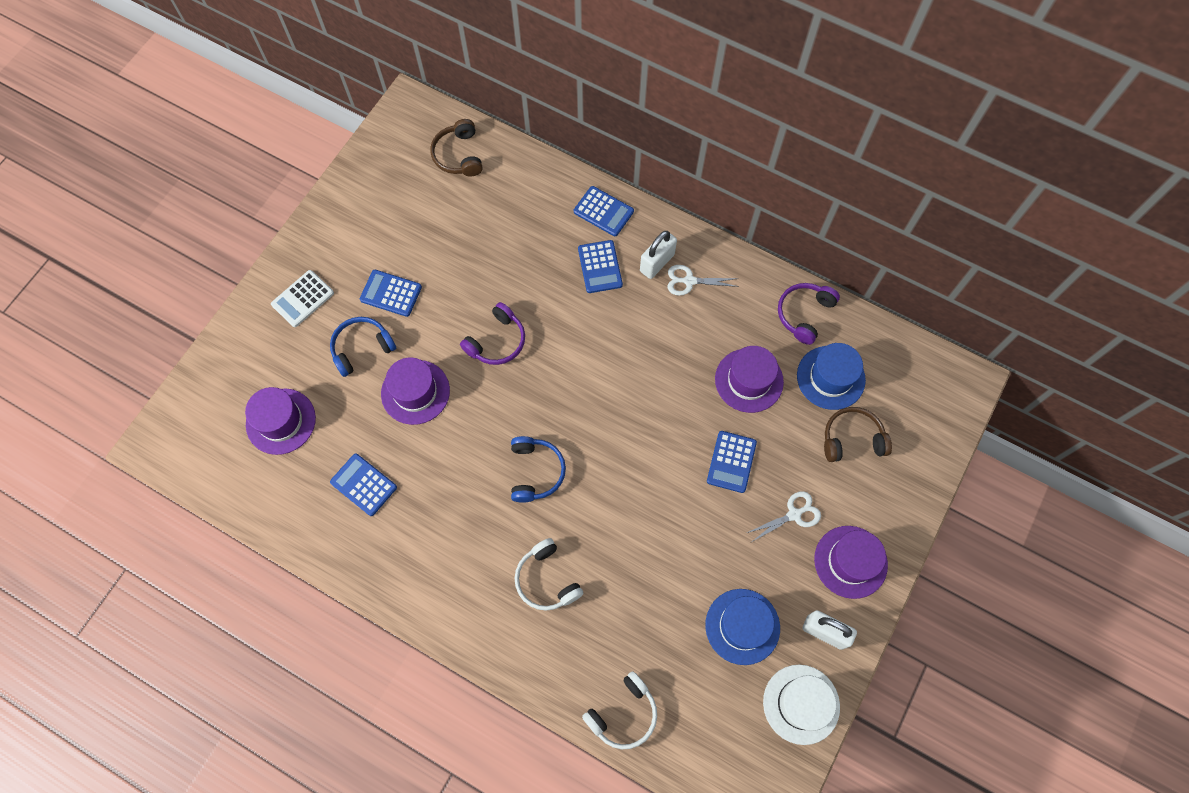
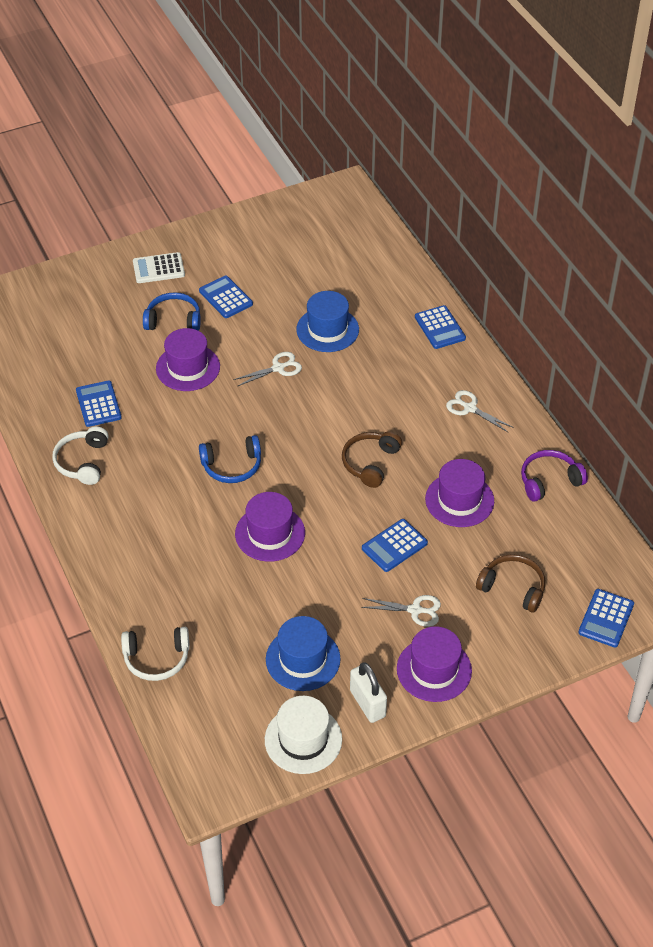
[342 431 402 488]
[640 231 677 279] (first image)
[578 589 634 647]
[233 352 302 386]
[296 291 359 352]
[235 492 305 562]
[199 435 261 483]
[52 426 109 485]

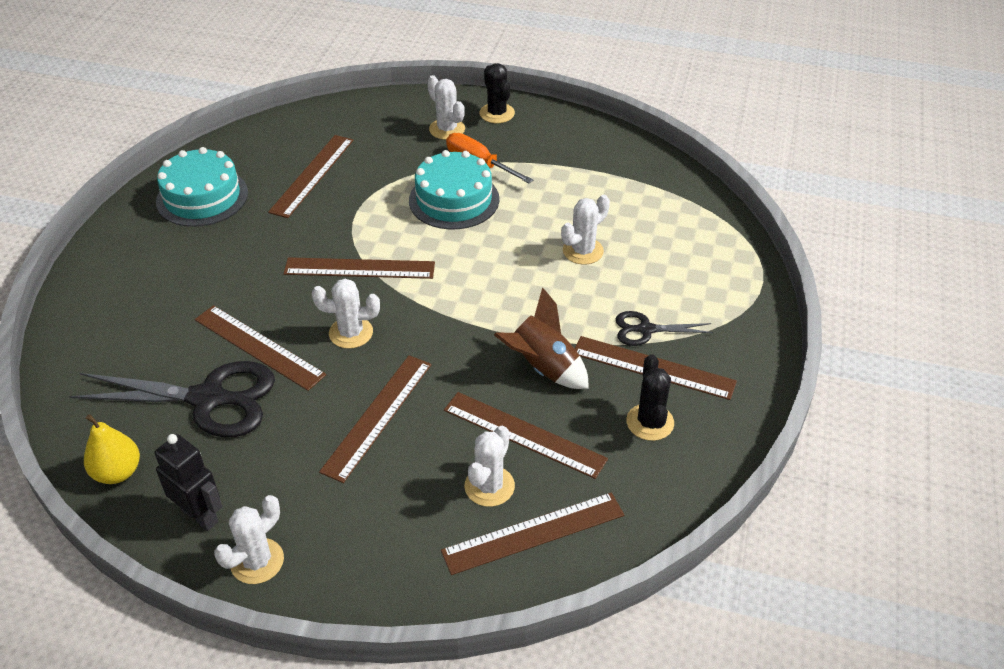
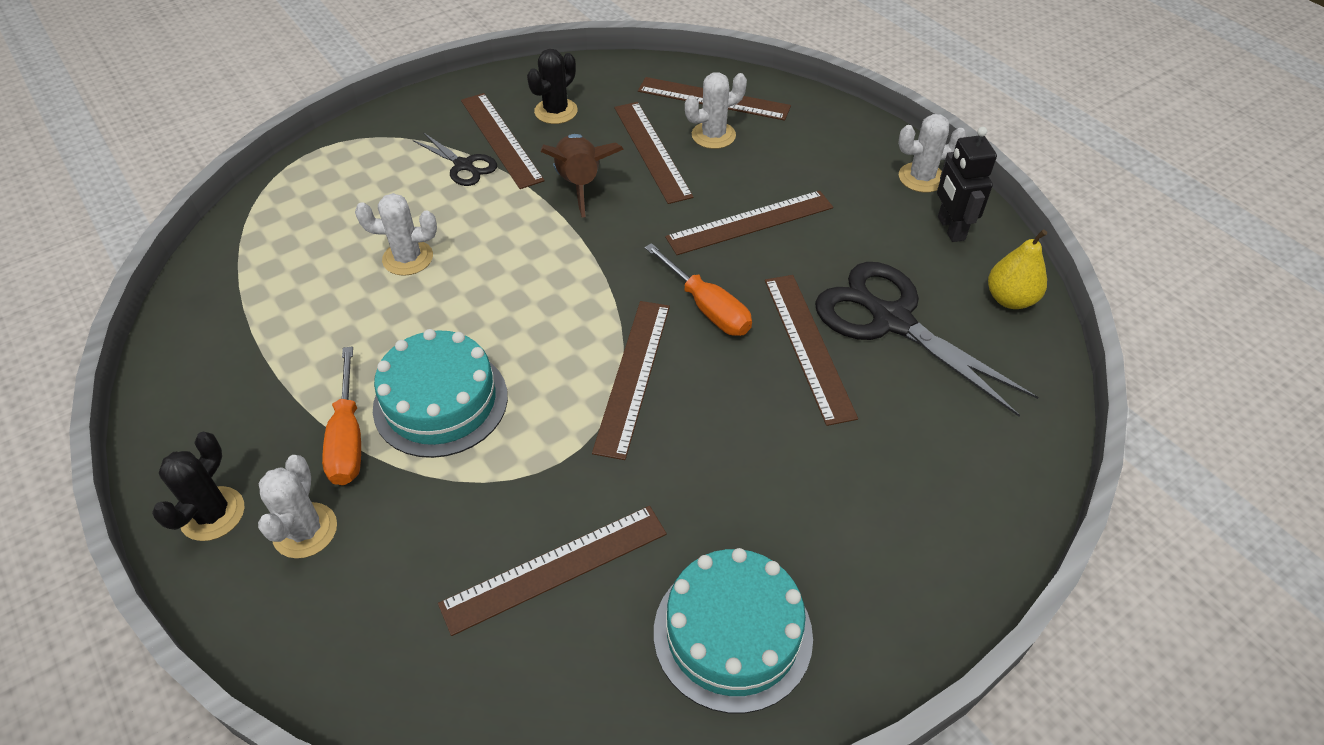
[592 301 670 460]
[645 243 752 336]

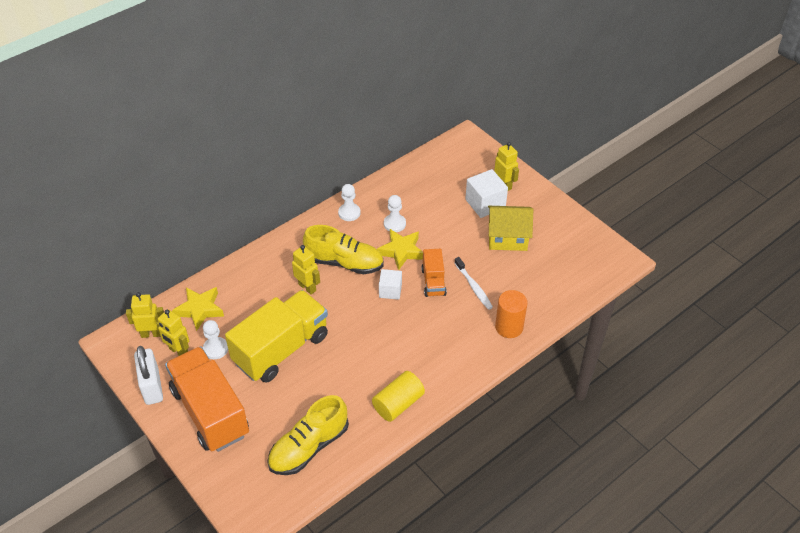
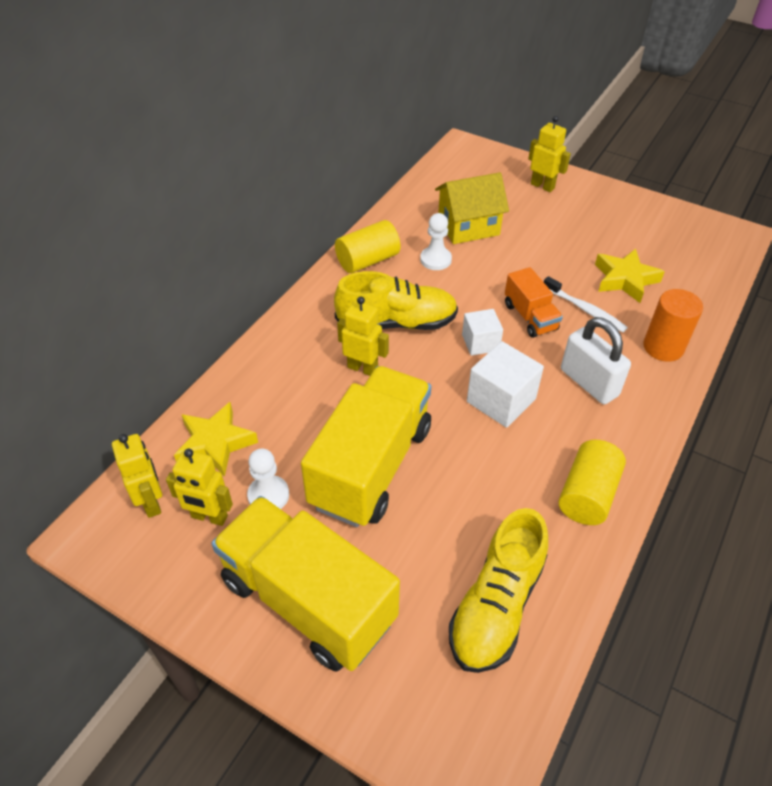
[467 341 544 428]
[335 220 400 273]
[435 172 509 244]
[595 249 665 303]
[112 434 162 518]
[561 317 631 404]
[212 496 400 671]

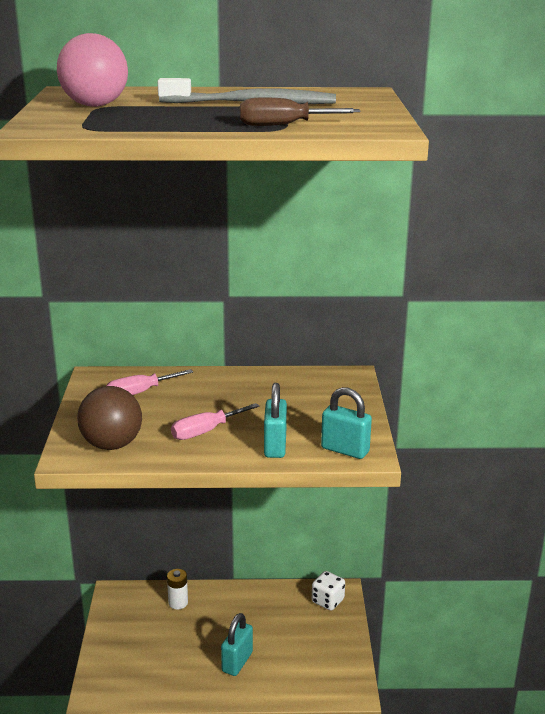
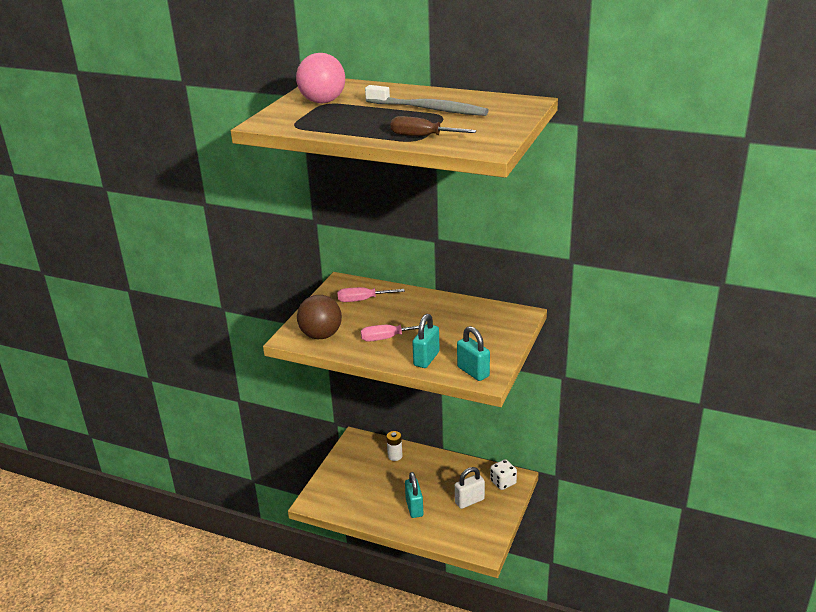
[405 472 423 518]
[455 467 485 509]

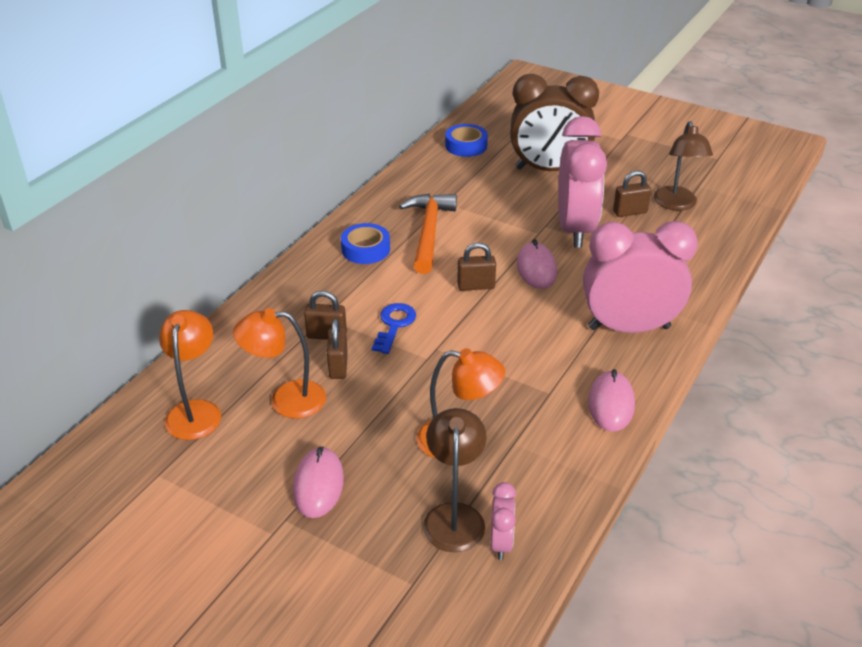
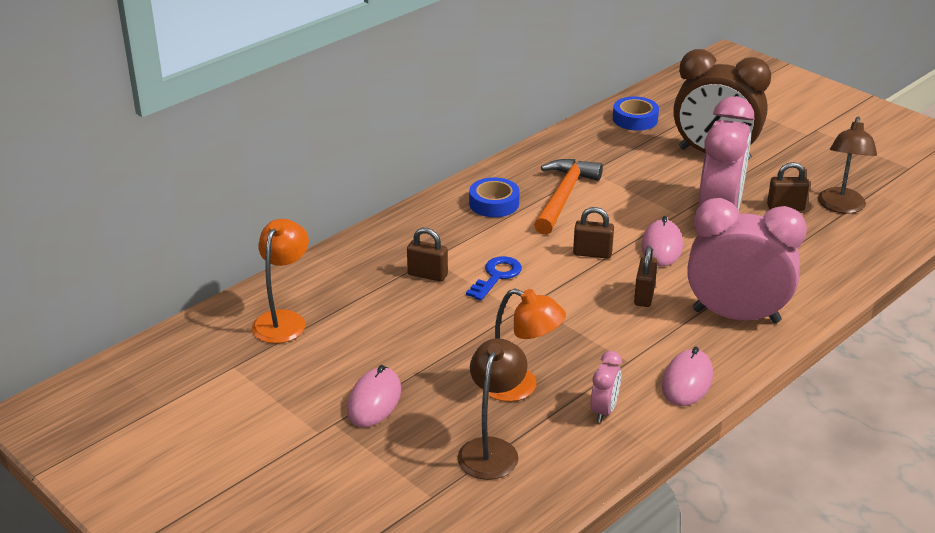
[233 308 326 419] (first image)
[634 246 658 307]
[591 351 622 422]

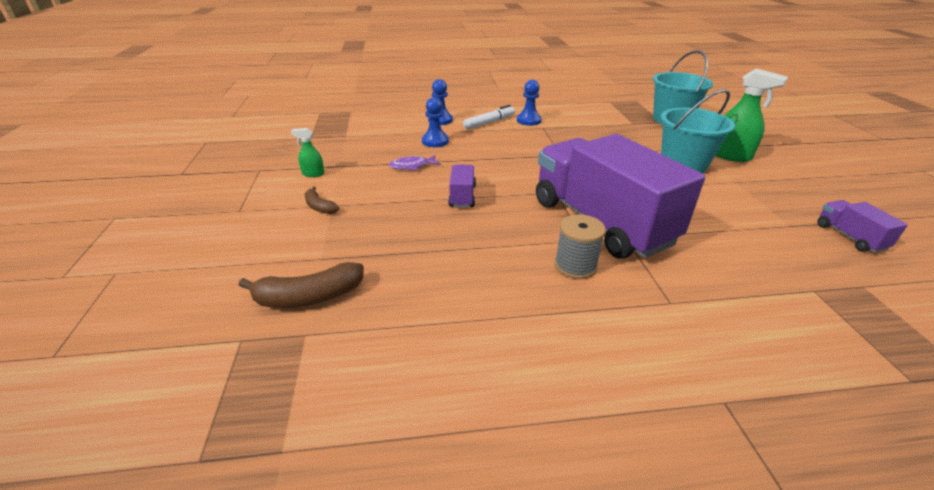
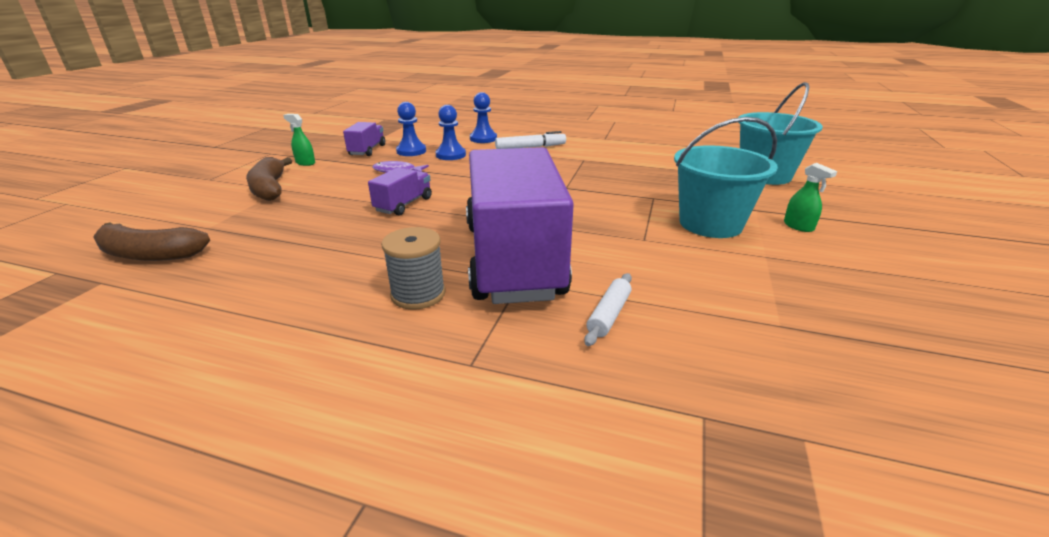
[784 163 837 232]
[396 102 426 156]
[246 157 292 201]
[343 122 385 156]
[584 273 632 346]

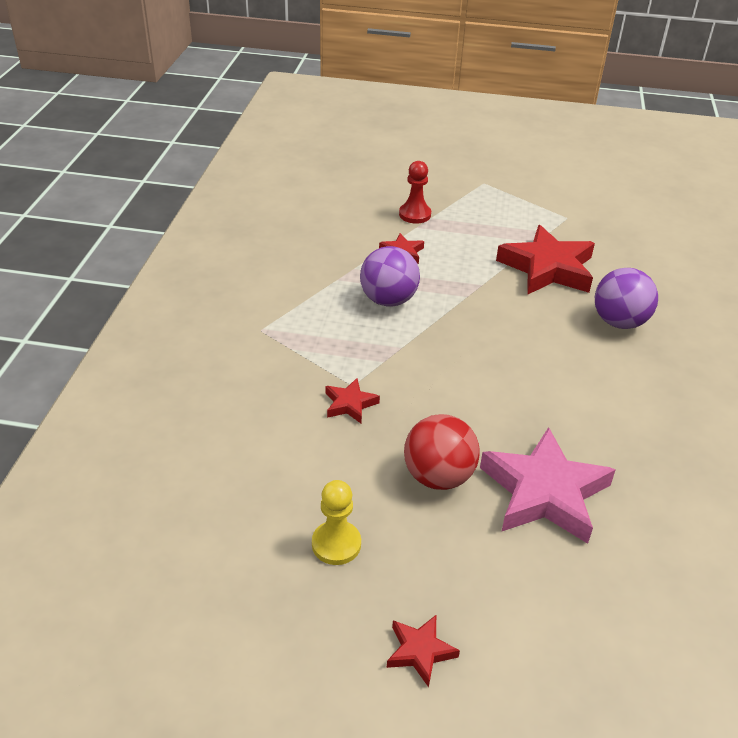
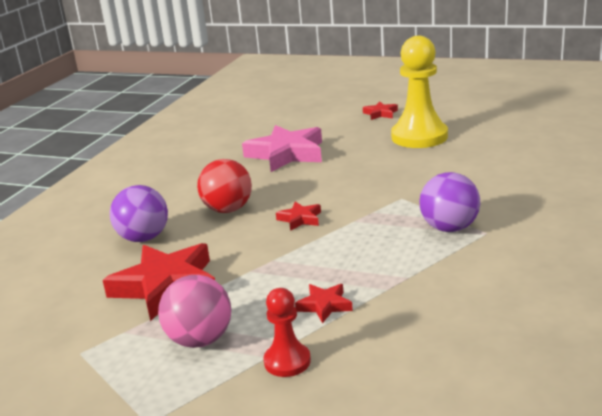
[419 172 480 232]
[276 202 321 231]
[197 159 252 213]
[391 36 448 148]
[158 275 231 348]

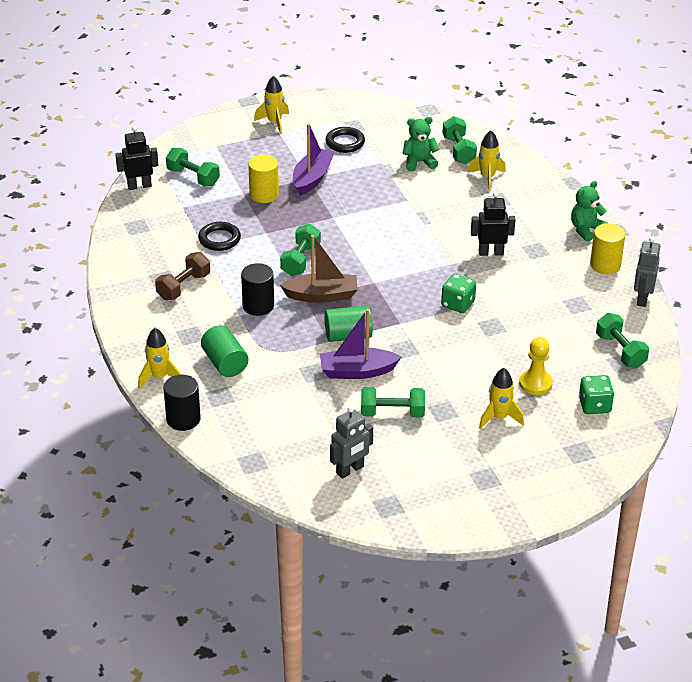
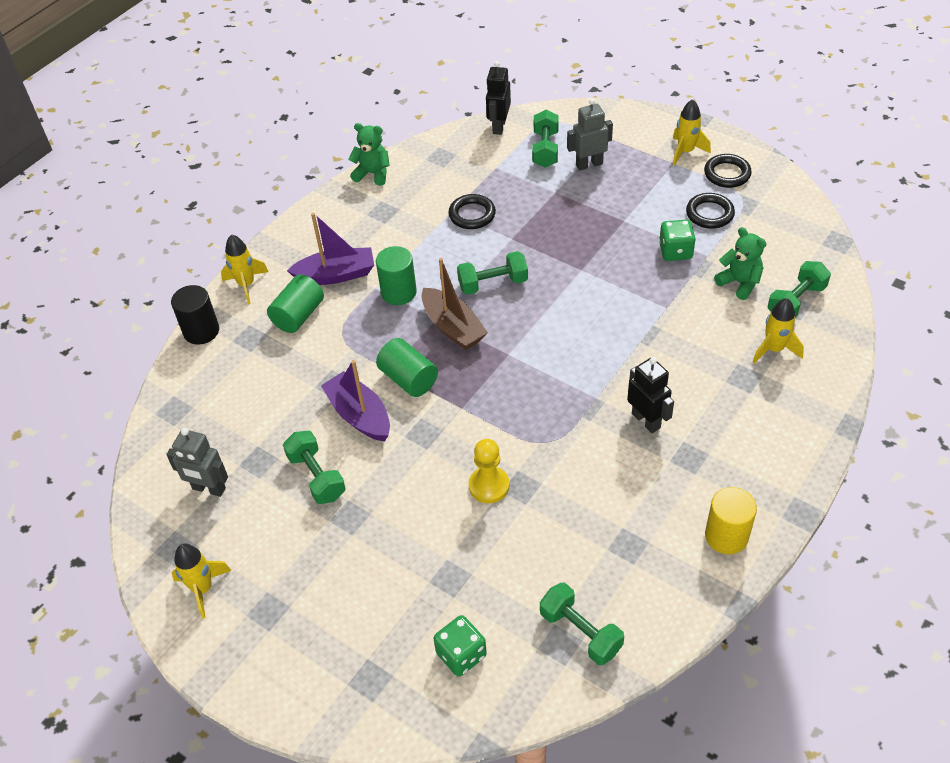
[287 213 374 285]
[486 61 511 135]
[248 155 279 203] (first image)
[348 123 390 186]
[567 98 613 170]
[155 252 210 300] (first image)
[376 246 417 305]
[659 219 696 261]
[540 583 624 665]
[469 439 509 503]
[172 544 232 619]
[704 154 752 188]

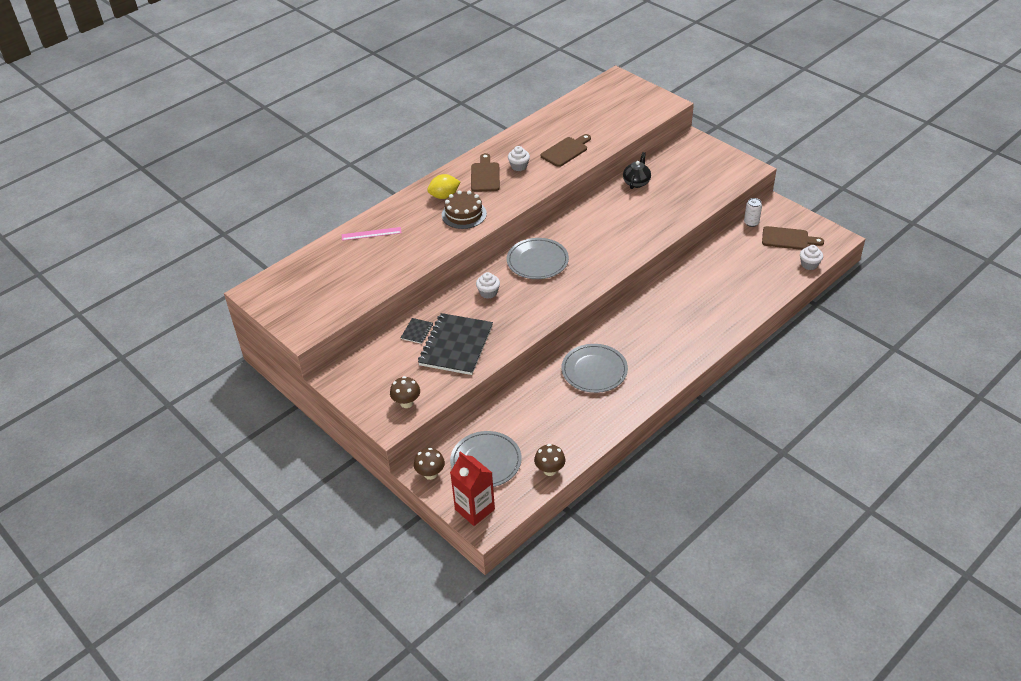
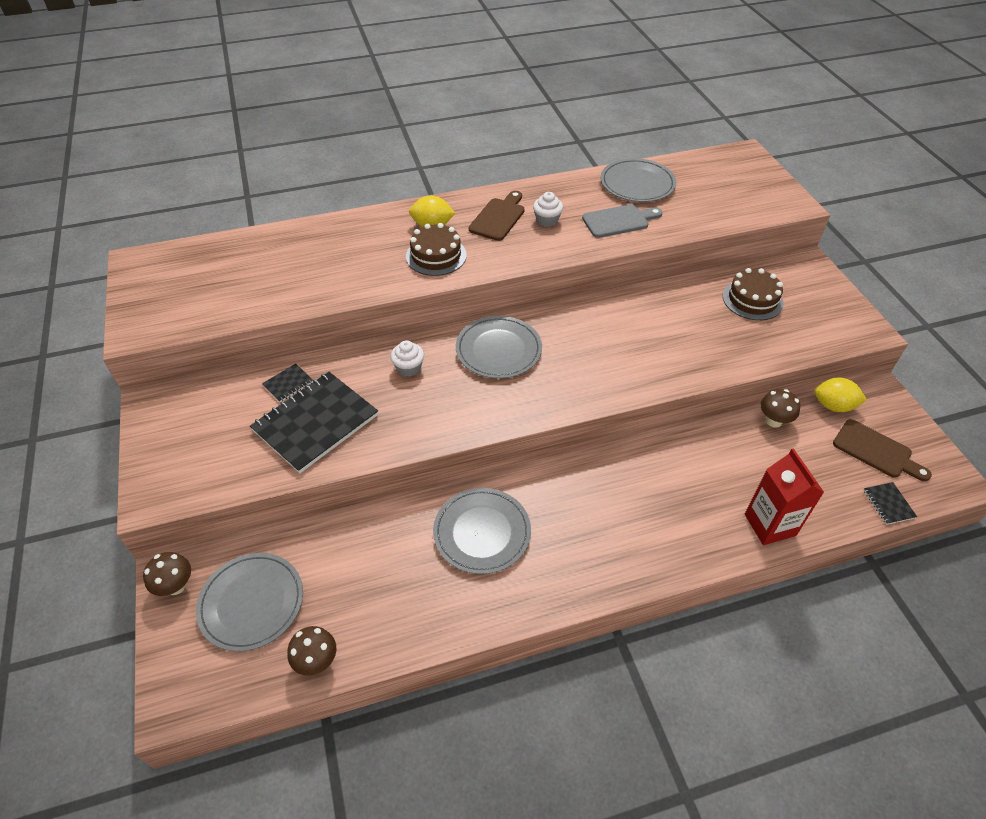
[582 204 663 238]
[623 152 651 189] (first image)
[814 377 867 412]
[342 227 401 241] (first image)
[864 482 917 525]
[761 389 800 428]
[745 448 824 545]
[601 158 676 202]
[723 268 784 320]

